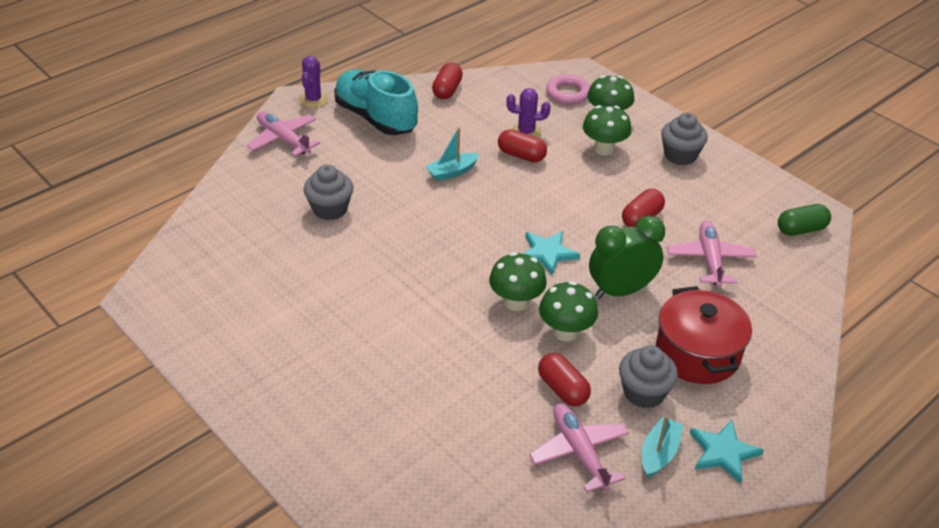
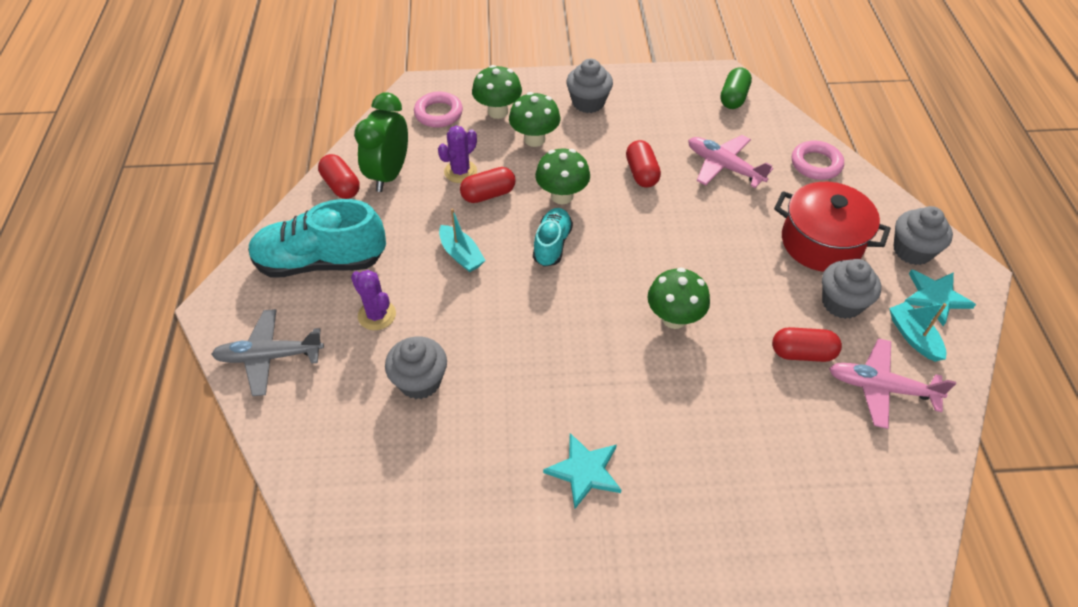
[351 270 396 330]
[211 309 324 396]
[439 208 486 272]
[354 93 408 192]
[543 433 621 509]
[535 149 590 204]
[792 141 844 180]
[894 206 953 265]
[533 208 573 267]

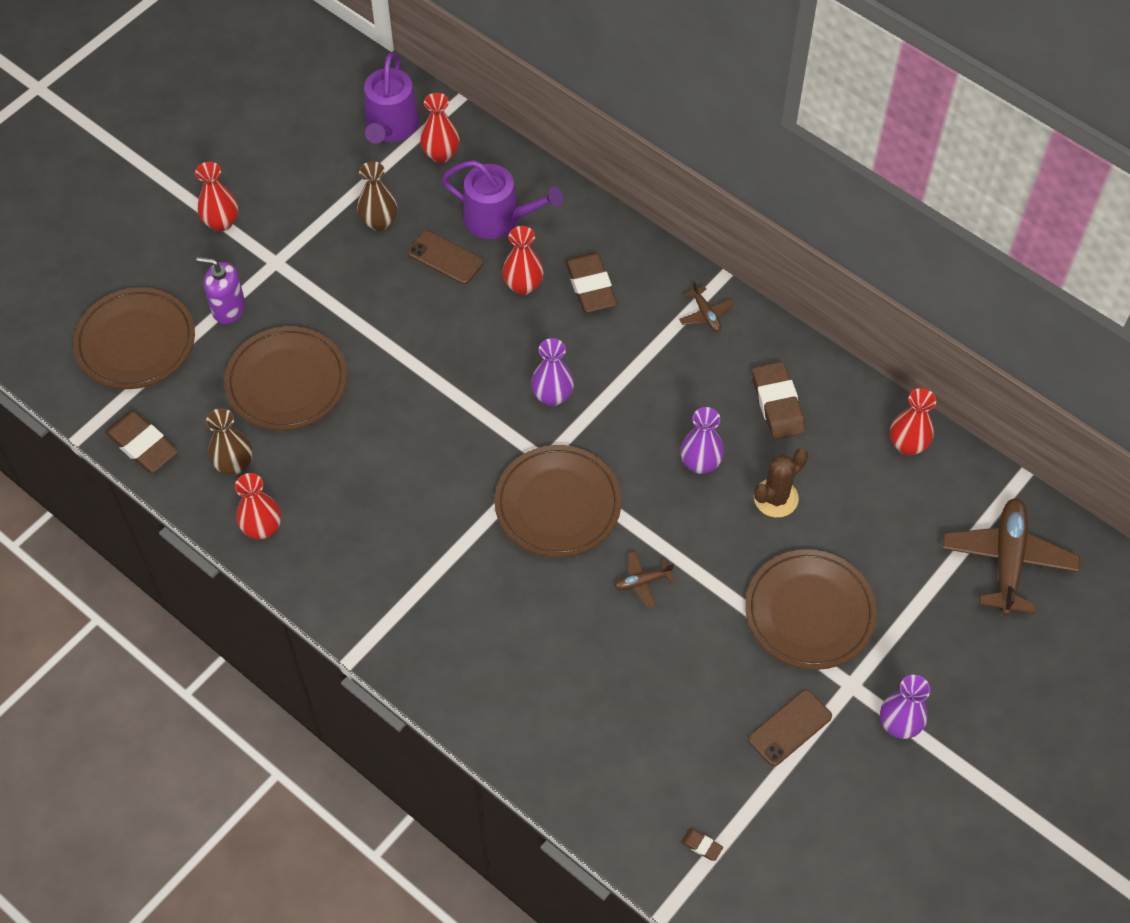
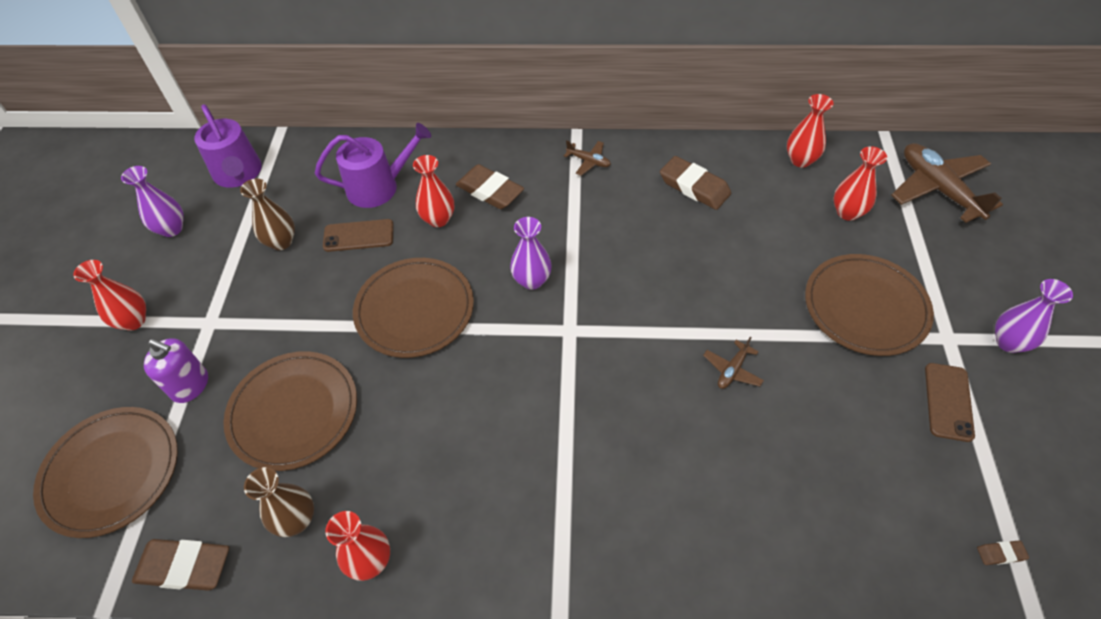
[834 146 887 221]
[144 338 208 403]
[121 166 184 237]
[353 258 474 358]
[754 448 808 518] (first image)

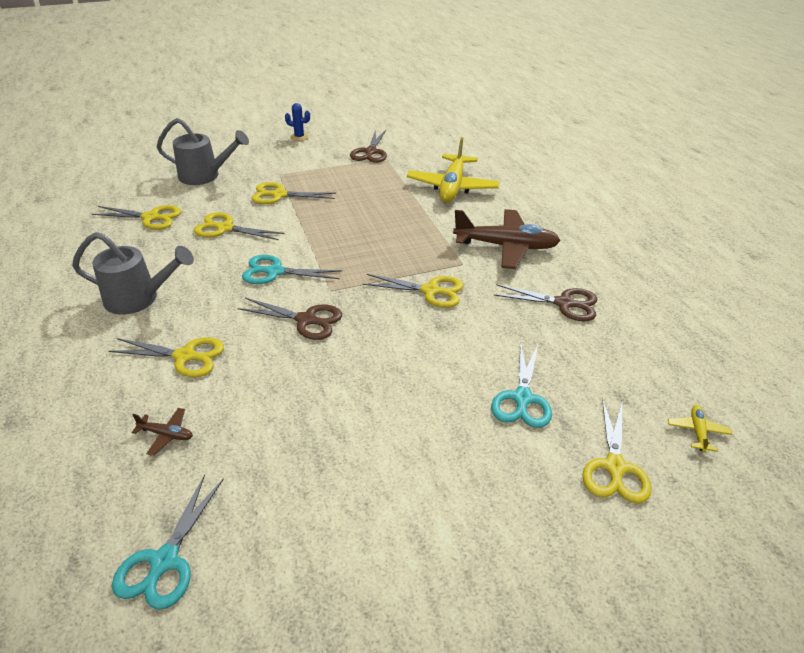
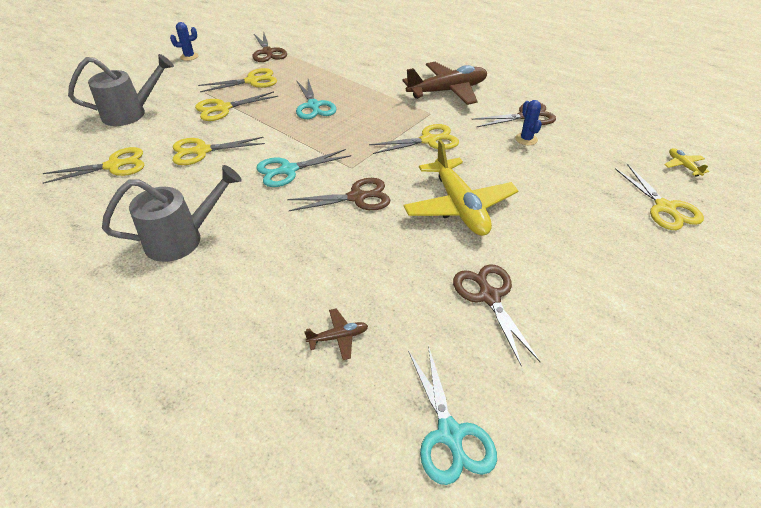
[404 140 518 236]
[198 68 277 92]
[296 79 336 119]
[515 100 542 145]
[453 264 540 367]

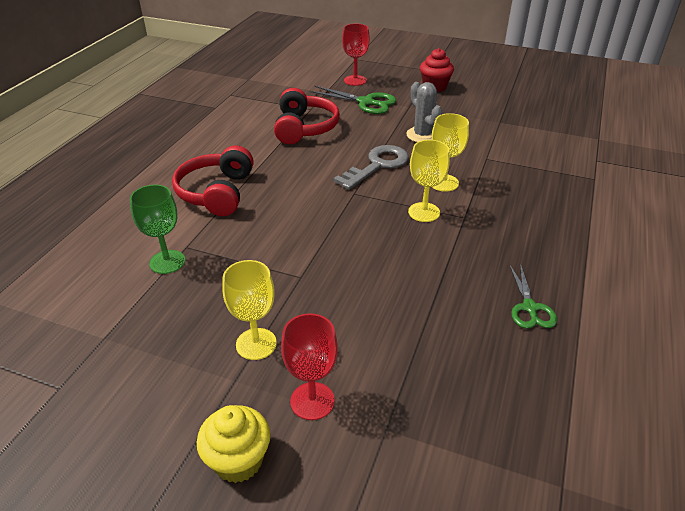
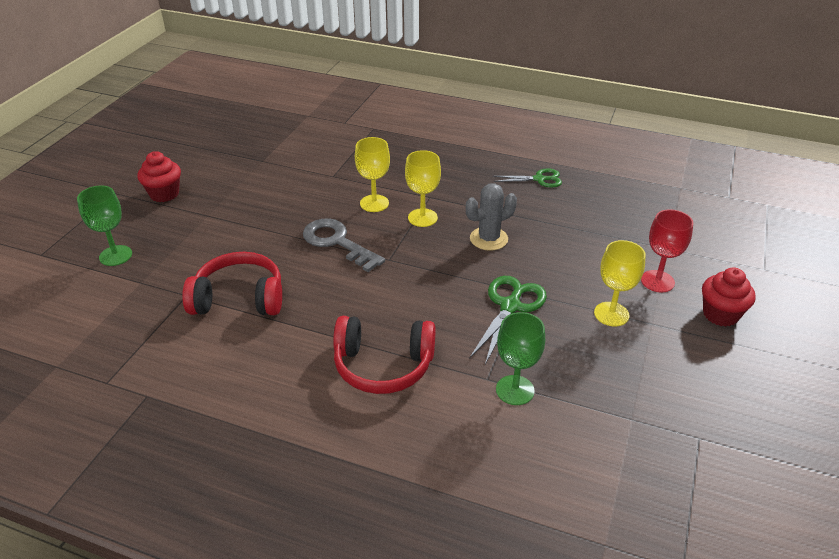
[77 185 132 266]
[466 183 517 251]
[469 276 547 364]
[702 267 756 327]

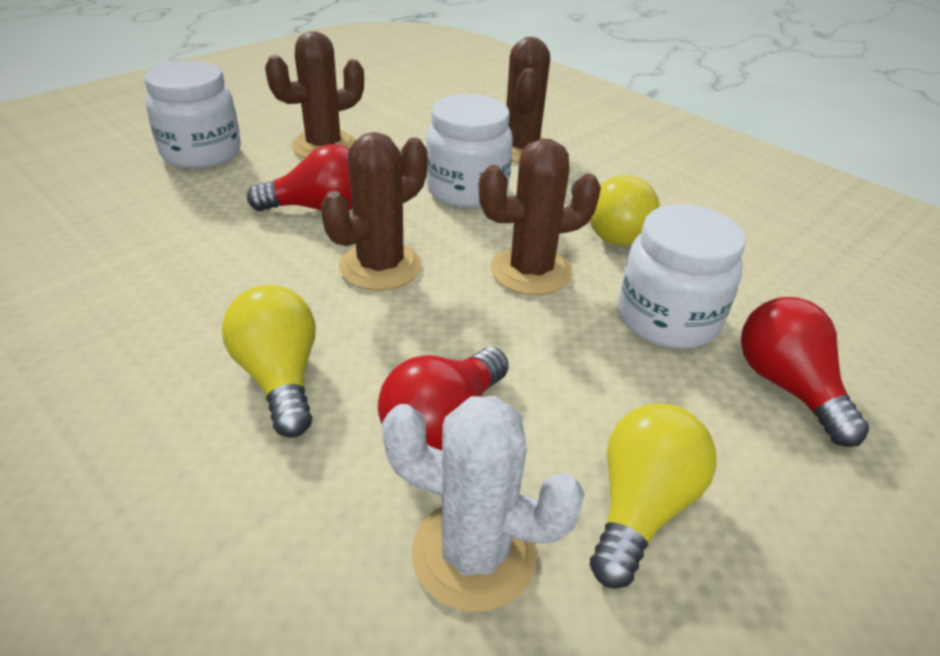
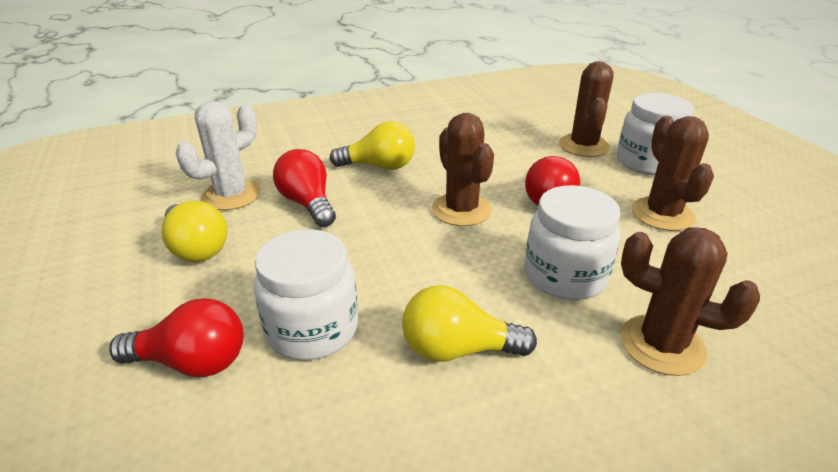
[559 61 614 157]

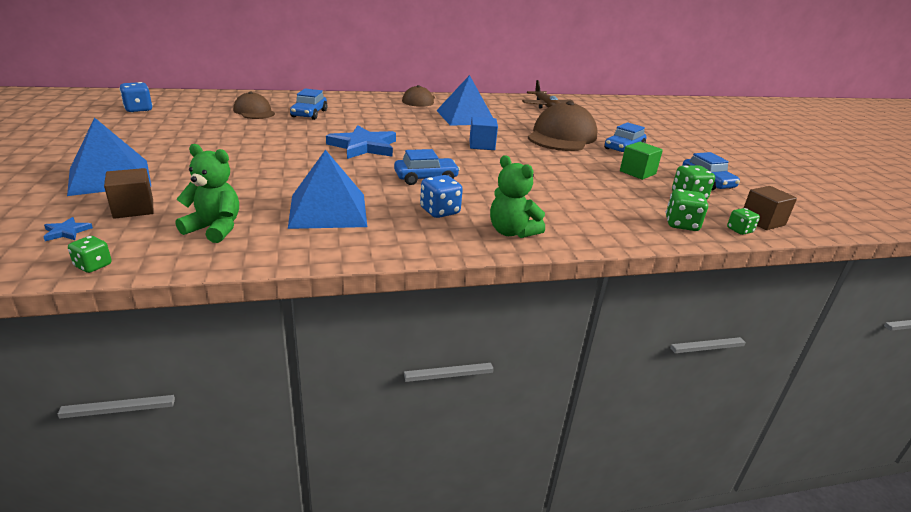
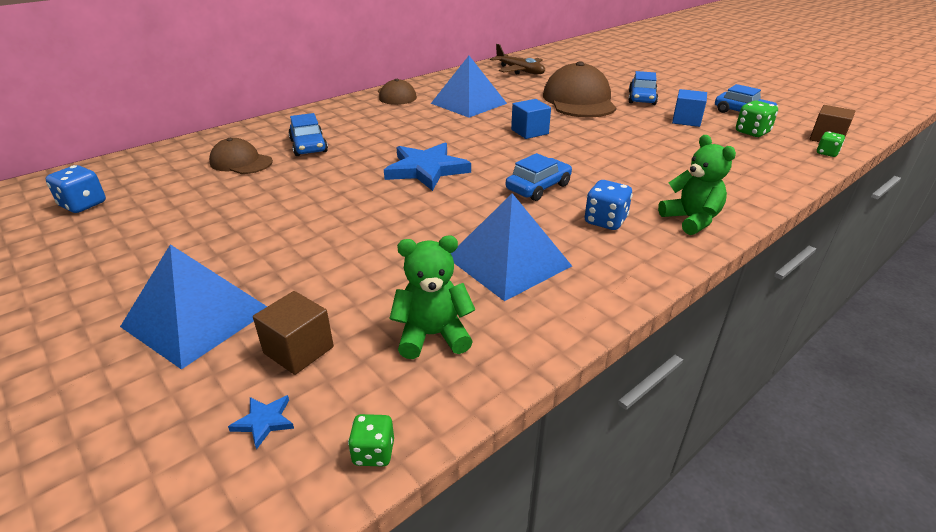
[672 89 707 127]
[658 135 736 235]
[666 189 708 231] (first image)

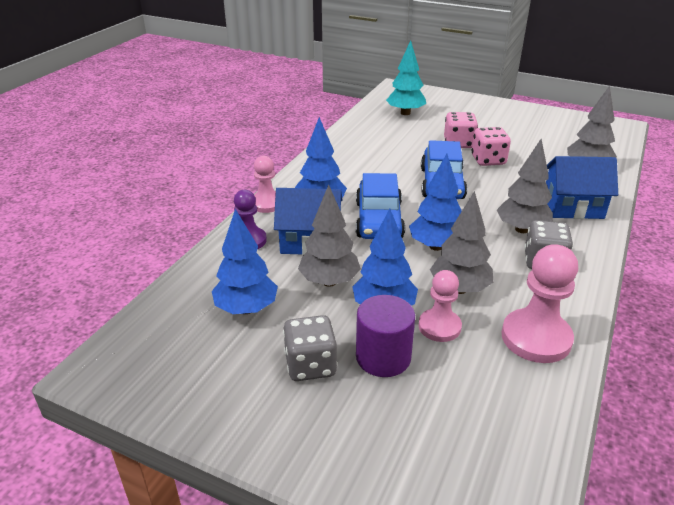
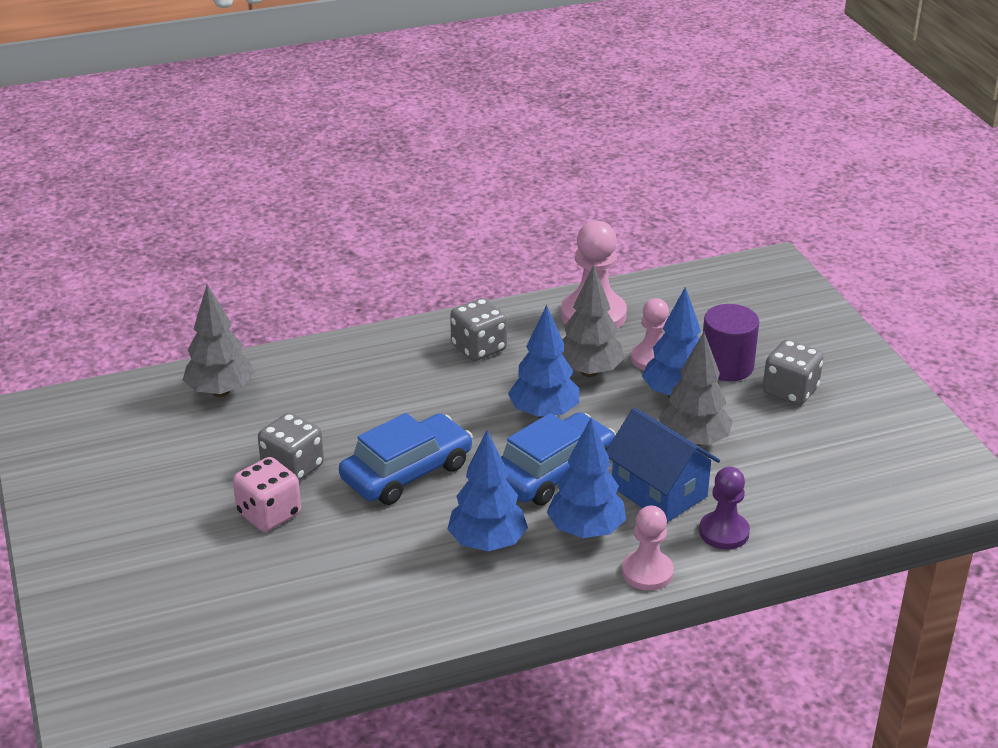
[386 40 426 115] (first image)
[258 412 324 481]
[497 139 553 233] (first image)
[546 156 618 219] (first image)
[447 430 528 551]

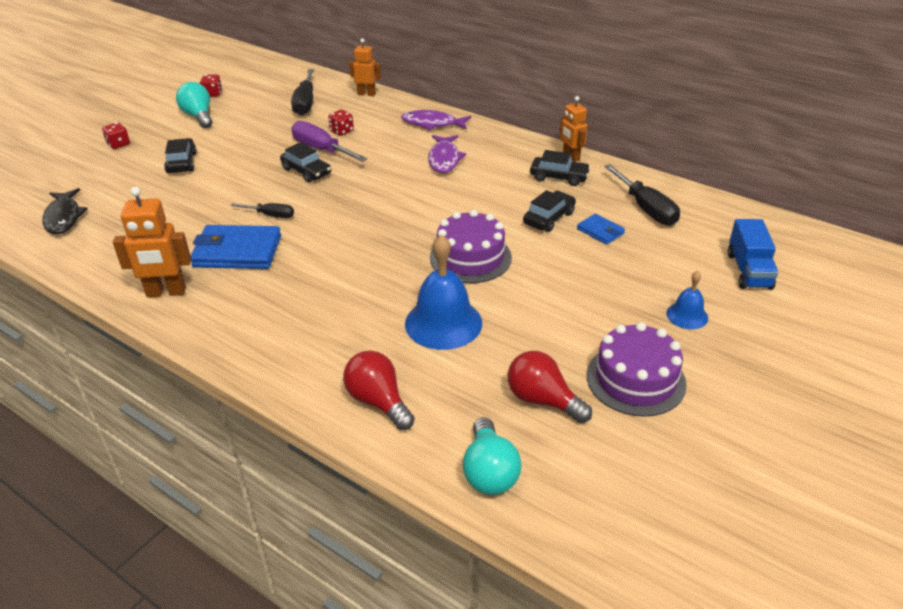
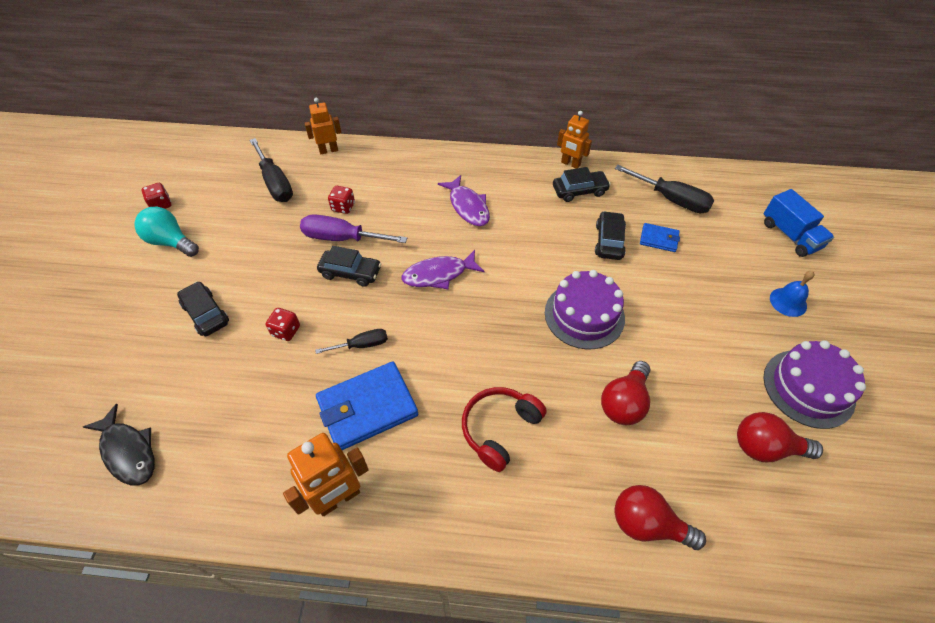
[401 250 485 289]
[266 308 300 341]
[601 361 650 425]
[463 417 522 495] (first image)
[462 387 547 472]

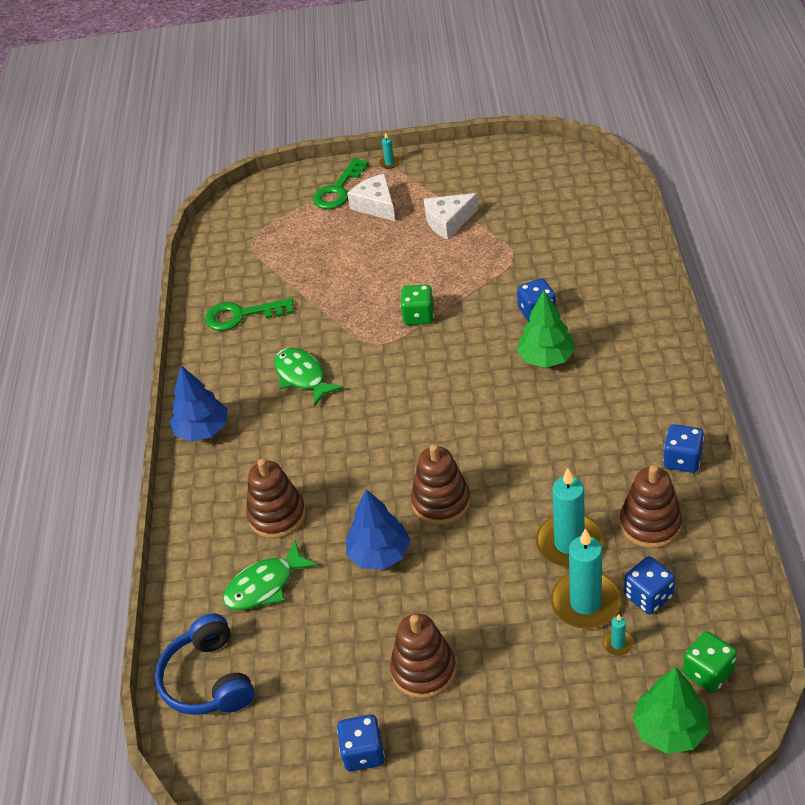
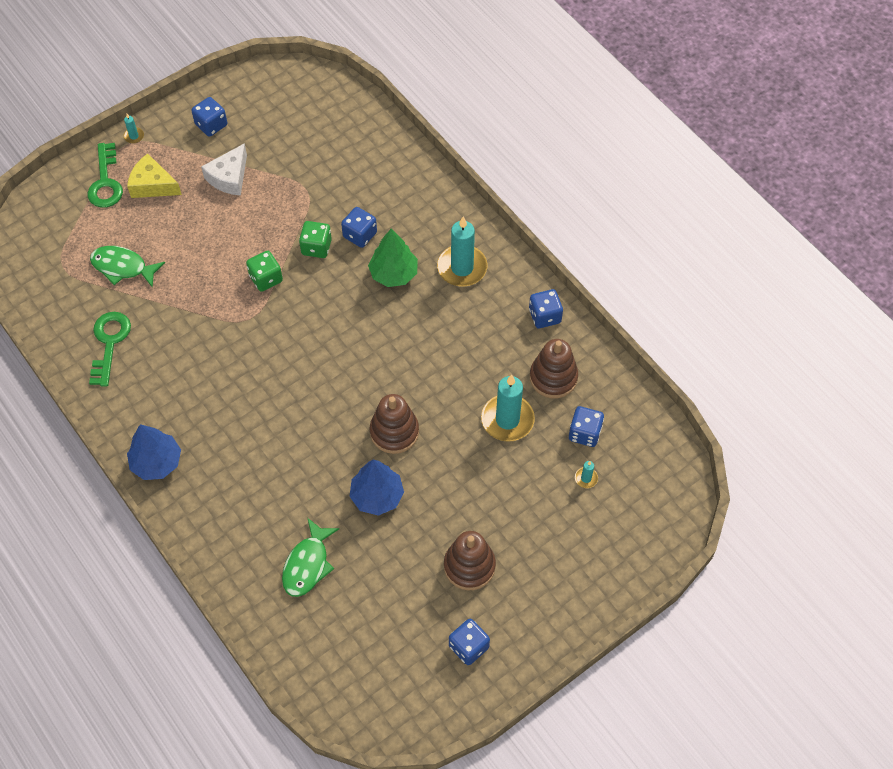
[127 153 182 198]
[89 312 131 387]
[90 246 165 288]
[246 459 306 539] (first image)
[437 216 487 286]
[155 614 255 715] (first image)
[299 221 332 258]
[632 667 709 754] (first image)
[191 97 227 137]

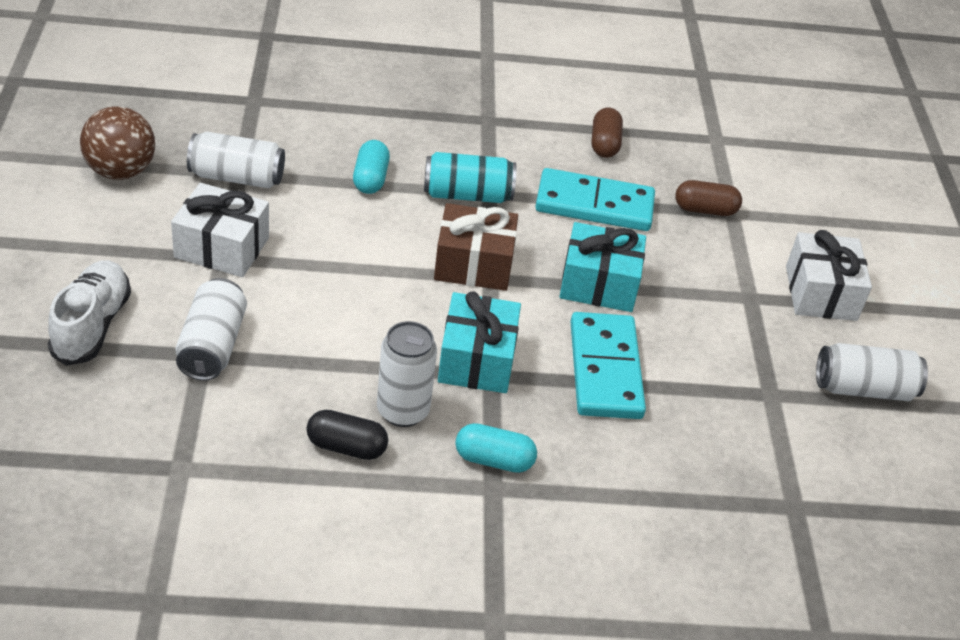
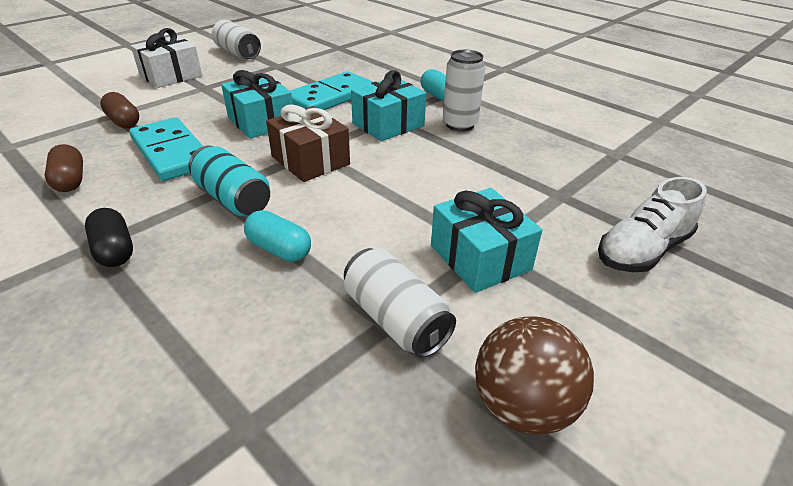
[45 144 83 192]
[244 210 311 262]
[431 188 542 293]
[176 278 247 381] (first image)
[85 208 133 267]

